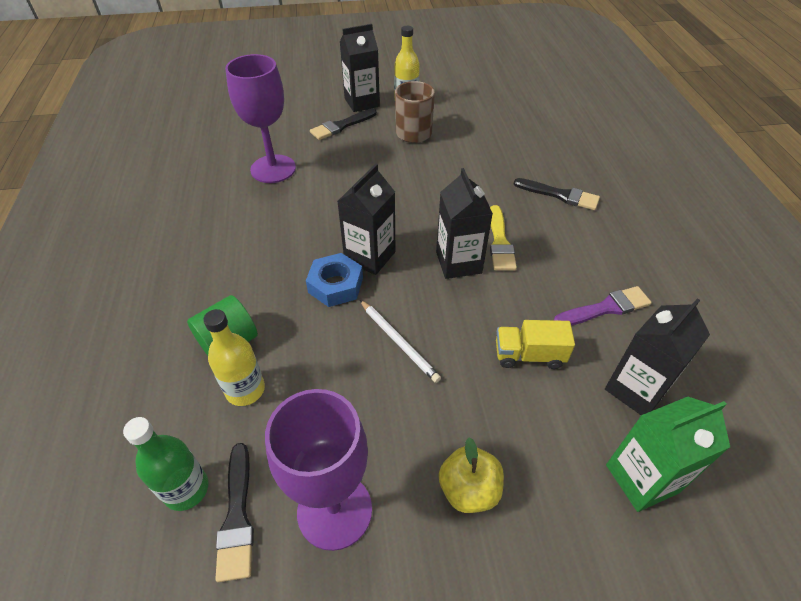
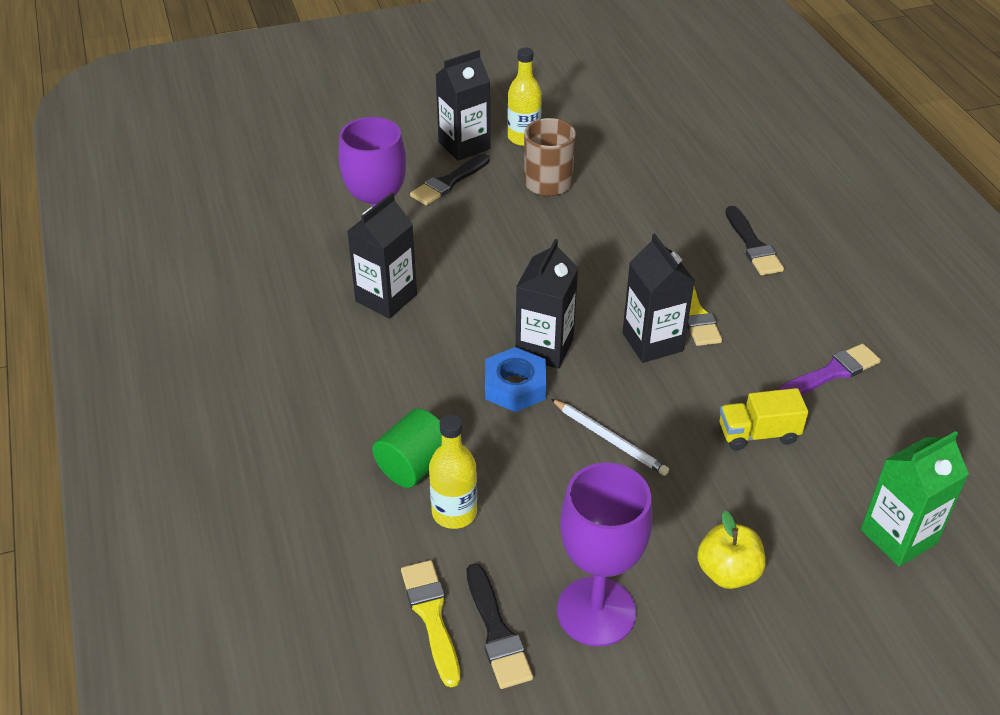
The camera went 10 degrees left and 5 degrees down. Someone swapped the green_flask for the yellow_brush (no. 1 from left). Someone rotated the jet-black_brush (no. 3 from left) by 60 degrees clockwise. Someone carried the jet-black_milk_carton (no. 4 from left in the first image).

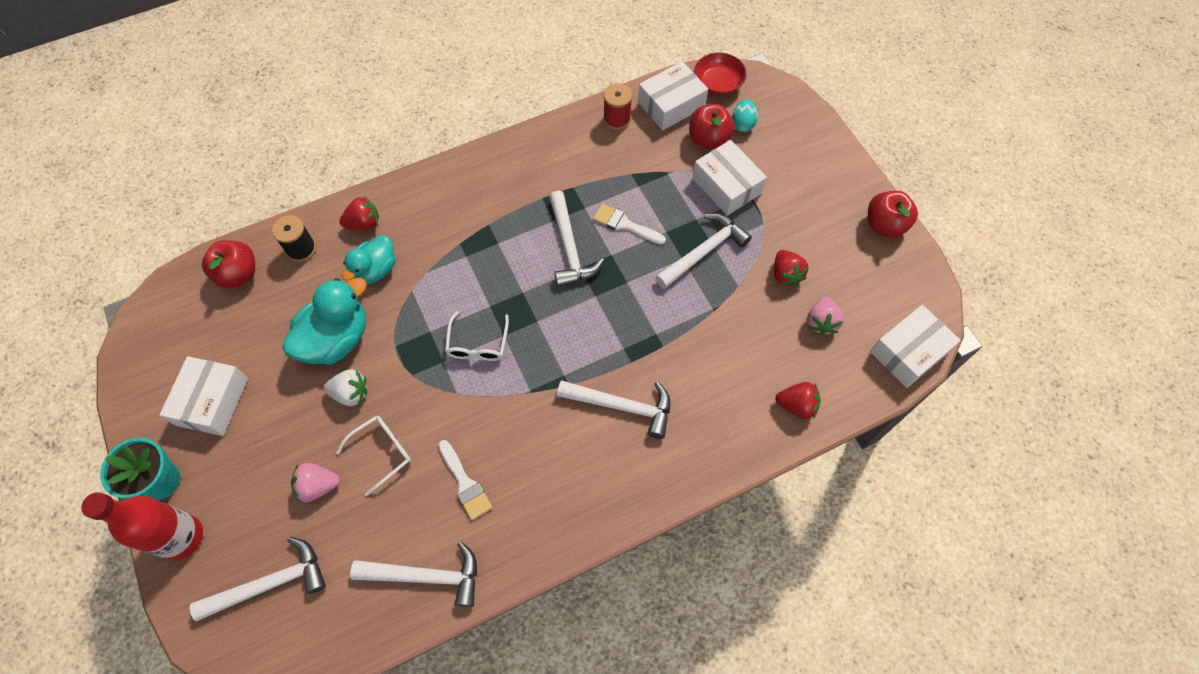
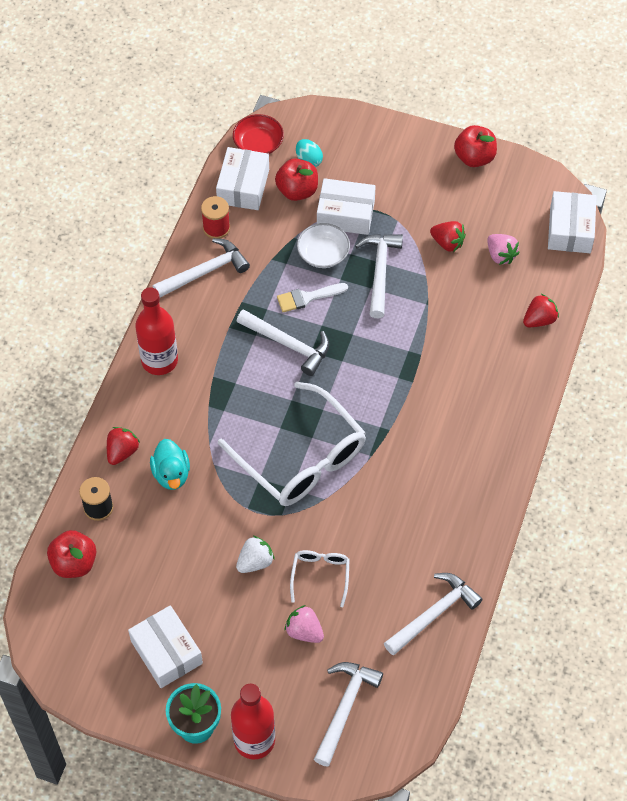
The camera went 45 degrees left and 5 degrees down. Someone took away the aqua_rubber_duck (no. 1 from left). Someone rotated the pink_toy_strawberry (no. 1 from left) by 90 degrees clockwise. Someone took away the snow-white_brush (no. 1 from left). Someone scaled the snow-white_eyeglasses (no. 2 from left in the first image) by 2.16. Someone carried the snow-white_claw_hammer (no. 4 from left in the first image). Someone put down the crimson_flask (no. 1 from left). Someone put down the snow-white_serving_bowl.

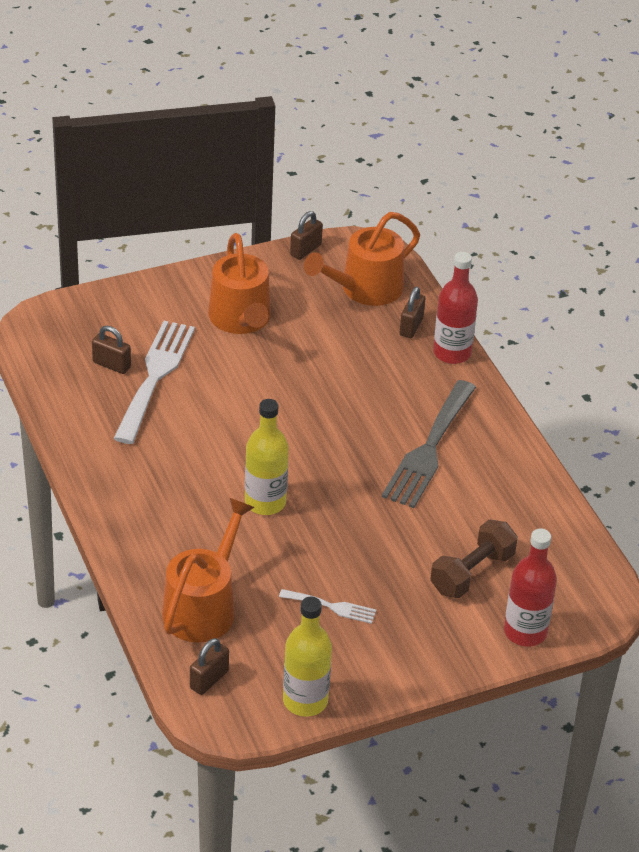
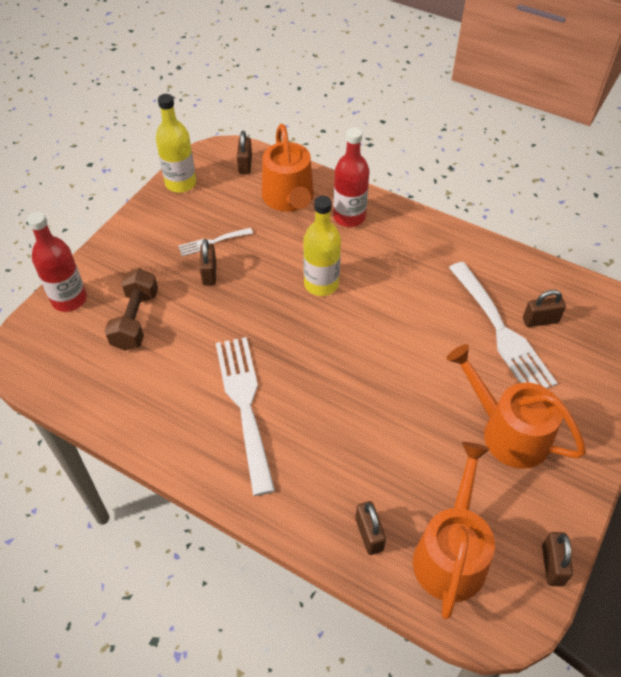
The camera went 145 degrees right and 10 degrees up. Someone repainted the ash-grey_fork, which became the snow-white_fork (no. 2 from left). Someone carried the crimson_flask (no. 1 from left in the first image). Someone put down the dark_brown_lock (no. 1 from left).

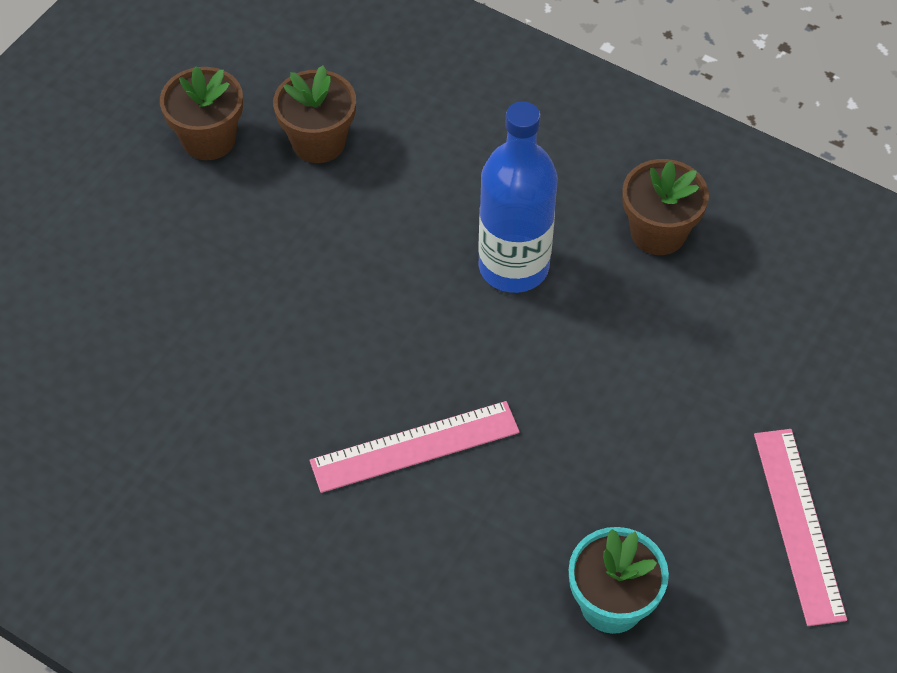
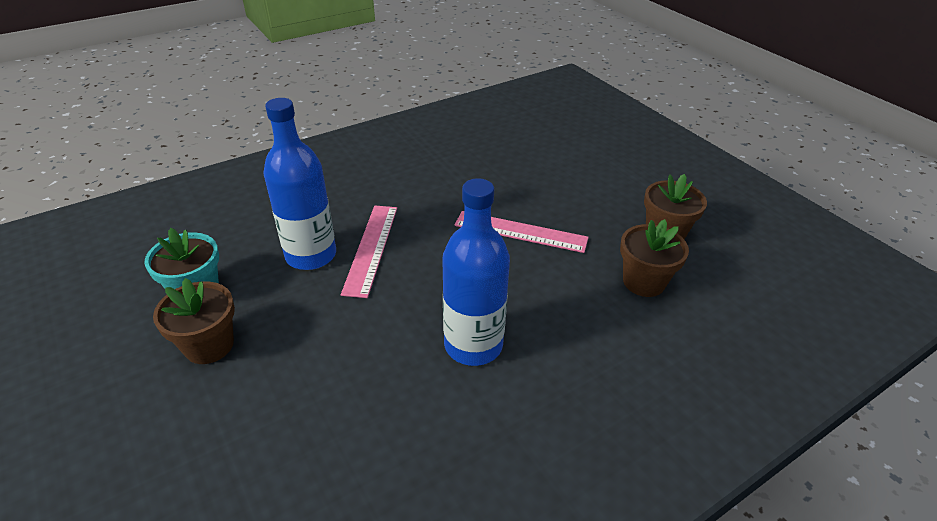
The camera went 115 degrees right and 15 degrees down. Someone carried the dark_brown_flower_pot (no. 3 from left in the first image). Someone carried the pink_measuring_stick (no. 2 from left). Someone put down the royal_blue_flask (no. 1 from left).

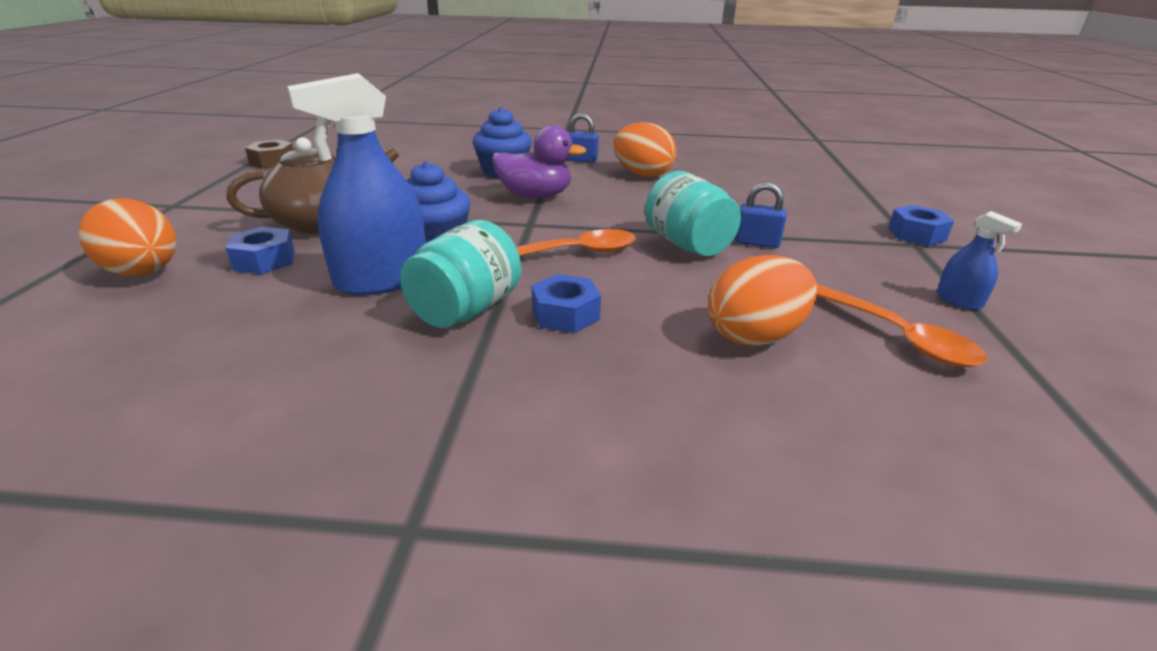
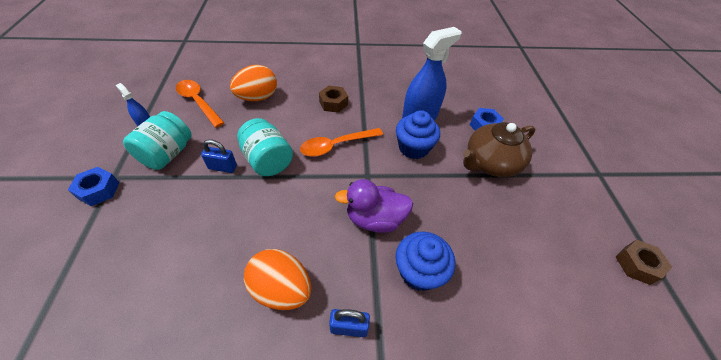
The camera went 170 degrees right and 20 degrees up. Someone took away the bright_orange_toy_egg (no. 1 from left). Someone carried the aqua_jar (no. 1 from left). Someone repainted the royal_blue_nut (no. 2 from left), which became the dark_brown_nut (no. 1 from left).

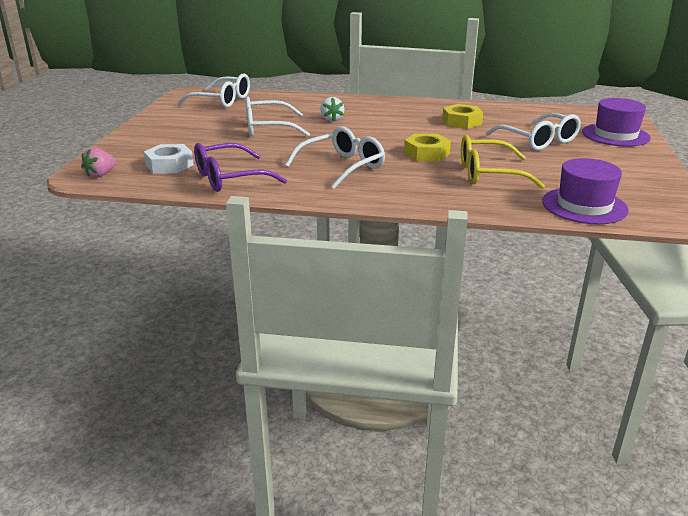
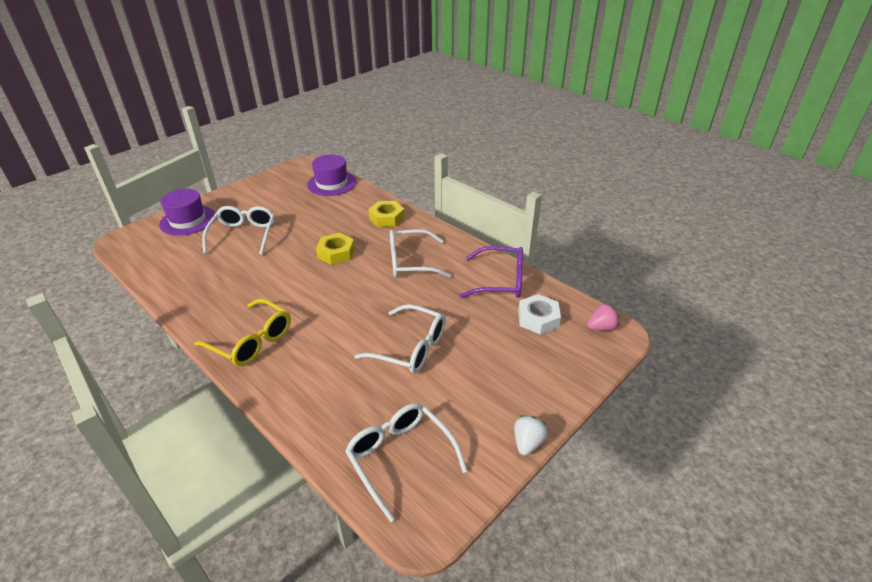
The camera went 145 degrees left and 10 degrees up. Someone carried the snow-white_toy_strawberry. Someone carried the yellow_nut (no. 2 from left). Someone carried the yellow_eyeglasses.

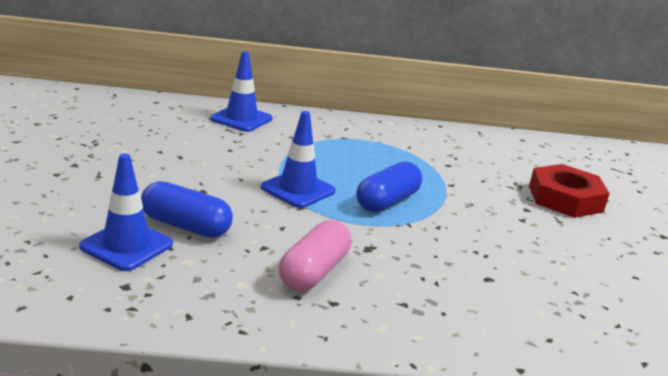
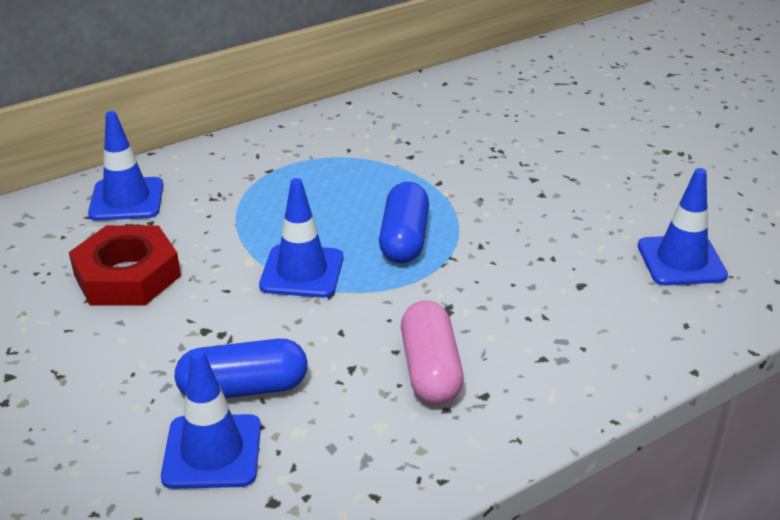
The camera went 30 degrees left and 10 degrees up. Someone carried the crimson_nut. Someone put down the royal_blue_traffic_cone (no. 4 from left).

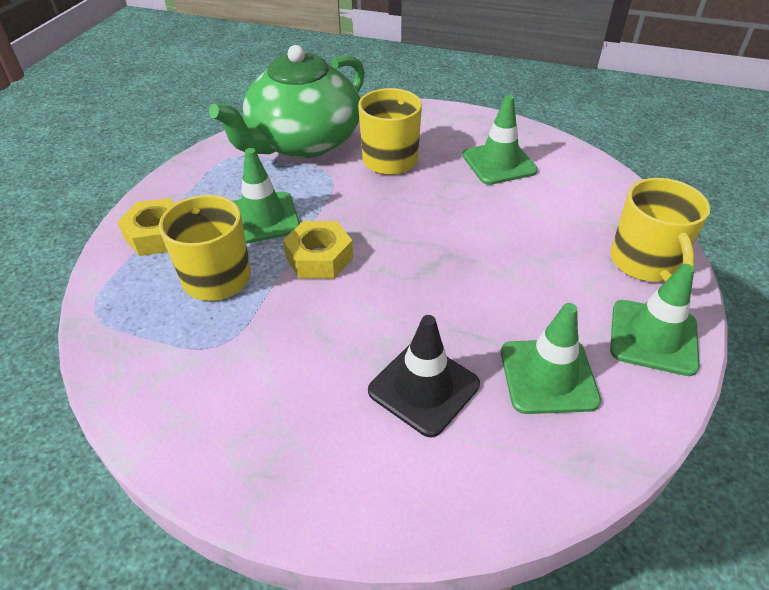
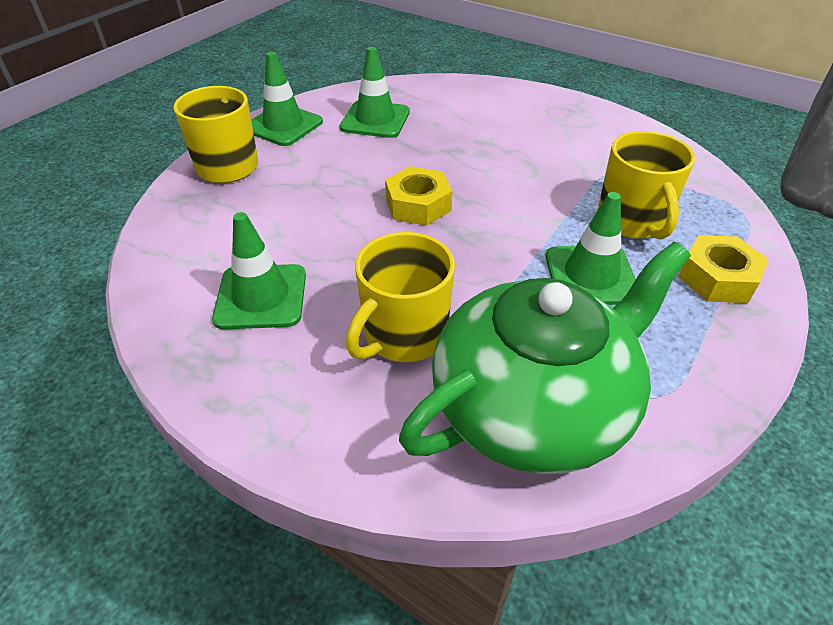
The camera went 165 degrees left and 0 degrees up. Someone carried the yellow_nut (no. 2 from left in the first image). Someone took away the jet-black_traffic_cone.

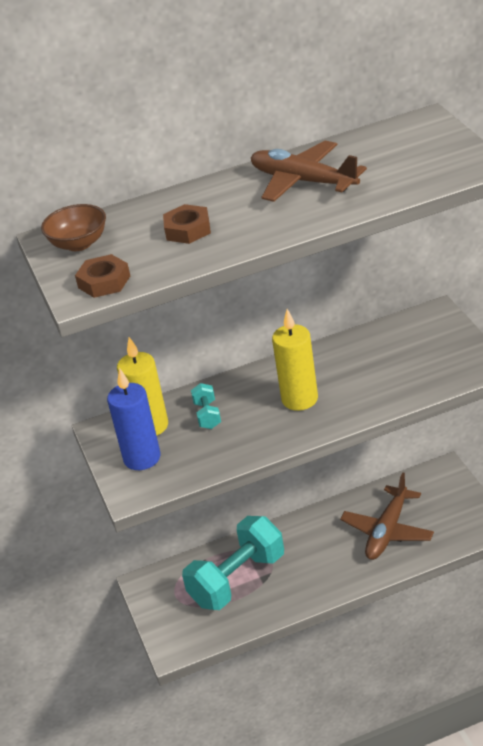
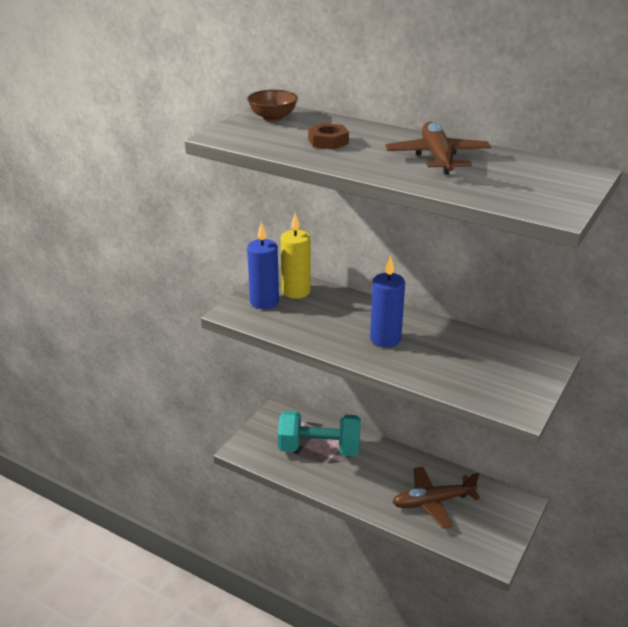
The camera went 45 degrees right and 5 degrees down. Someone took away the dark_brown_nut (no. 1 from left). Someone took away the aqua_free_weight (no. 1 from left). Someone repainted the yellow_pillar_candle (no. 2 from left), which became the royal_blue_pillar_candle (no. 2 from left).

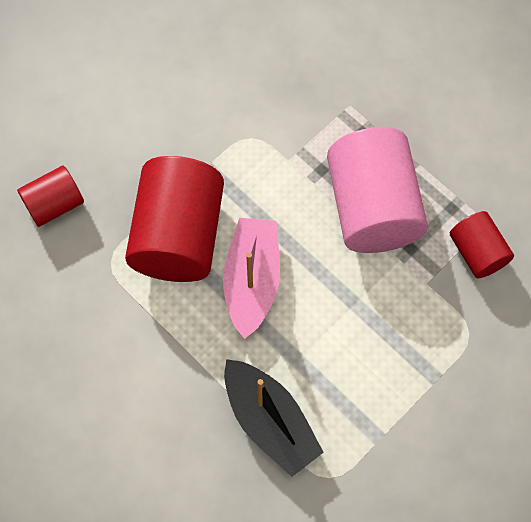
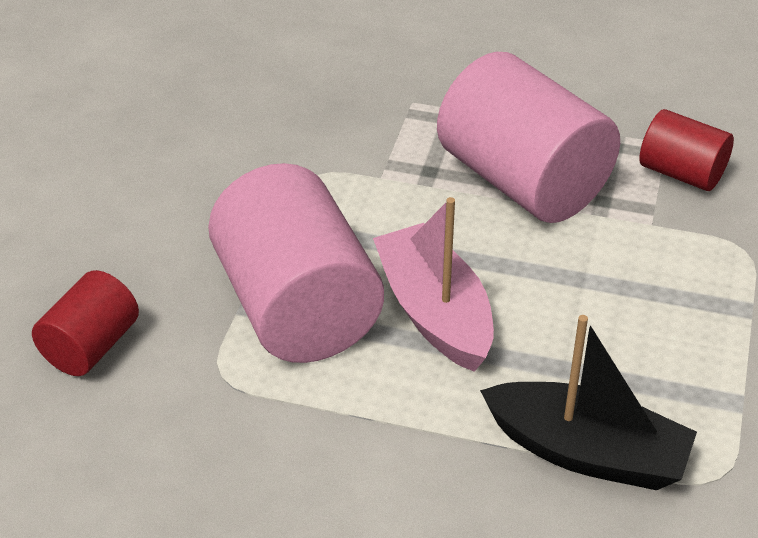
The camera went 30 degrees left and 25 degrees down. Someone repainted the crimson_cylinder (no. 2 from left), which became the pink_cylinder (no. 1 from left).

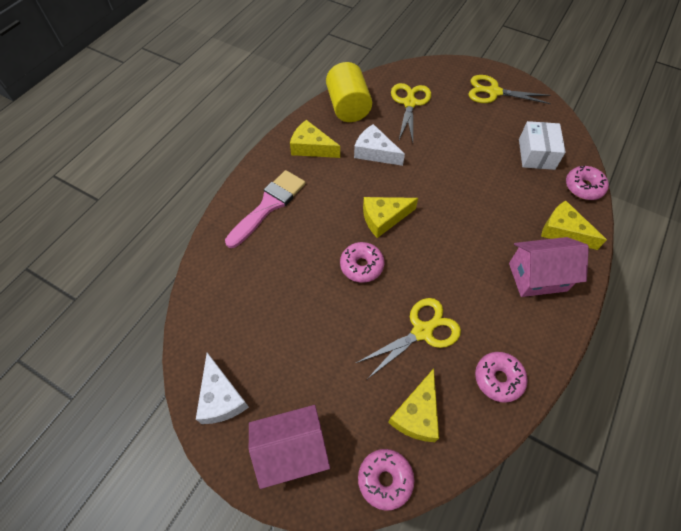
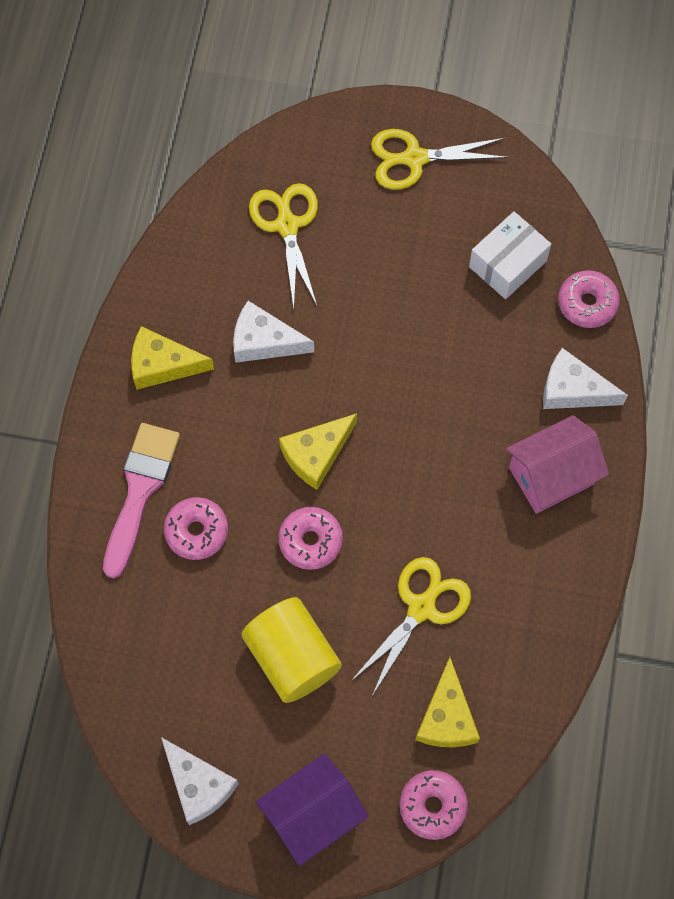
The camera went 20 degrees left and 10 degrees up. Someone repainted the pink_house (no. 1 from left), which became the royal_purple_house. Someone carried the yellow_cylinder. Someone carried the pink_donut (no. 3 from left in the first image). Someone rotated the snow-white_package by 60 degrees clockwise. Someone repainted the yellow_cheese (no. 4 from left), which became the snow-white_cheese (no. 3 from left).

